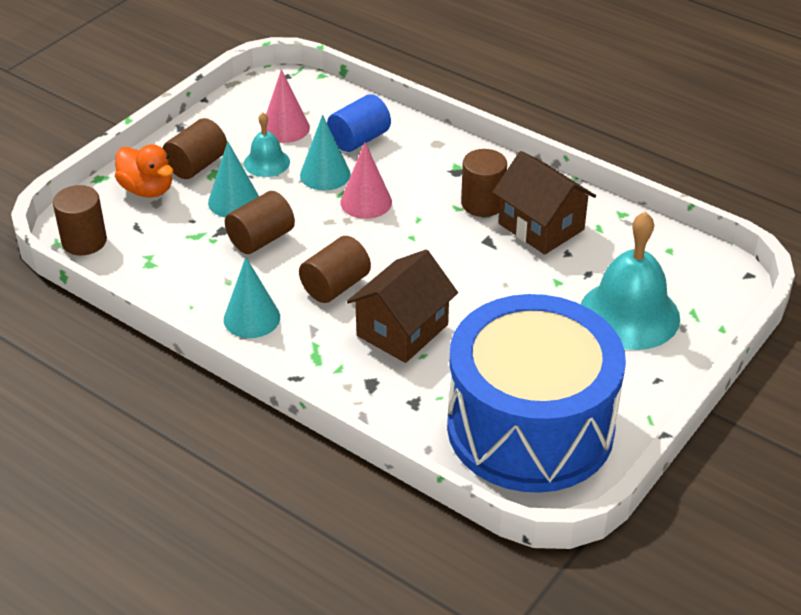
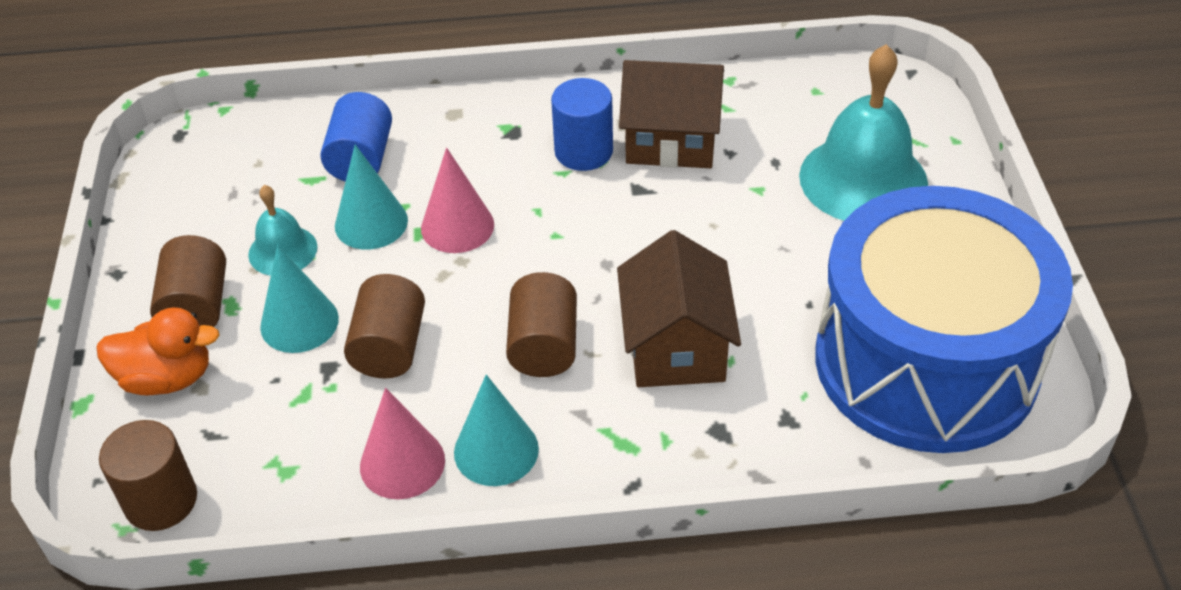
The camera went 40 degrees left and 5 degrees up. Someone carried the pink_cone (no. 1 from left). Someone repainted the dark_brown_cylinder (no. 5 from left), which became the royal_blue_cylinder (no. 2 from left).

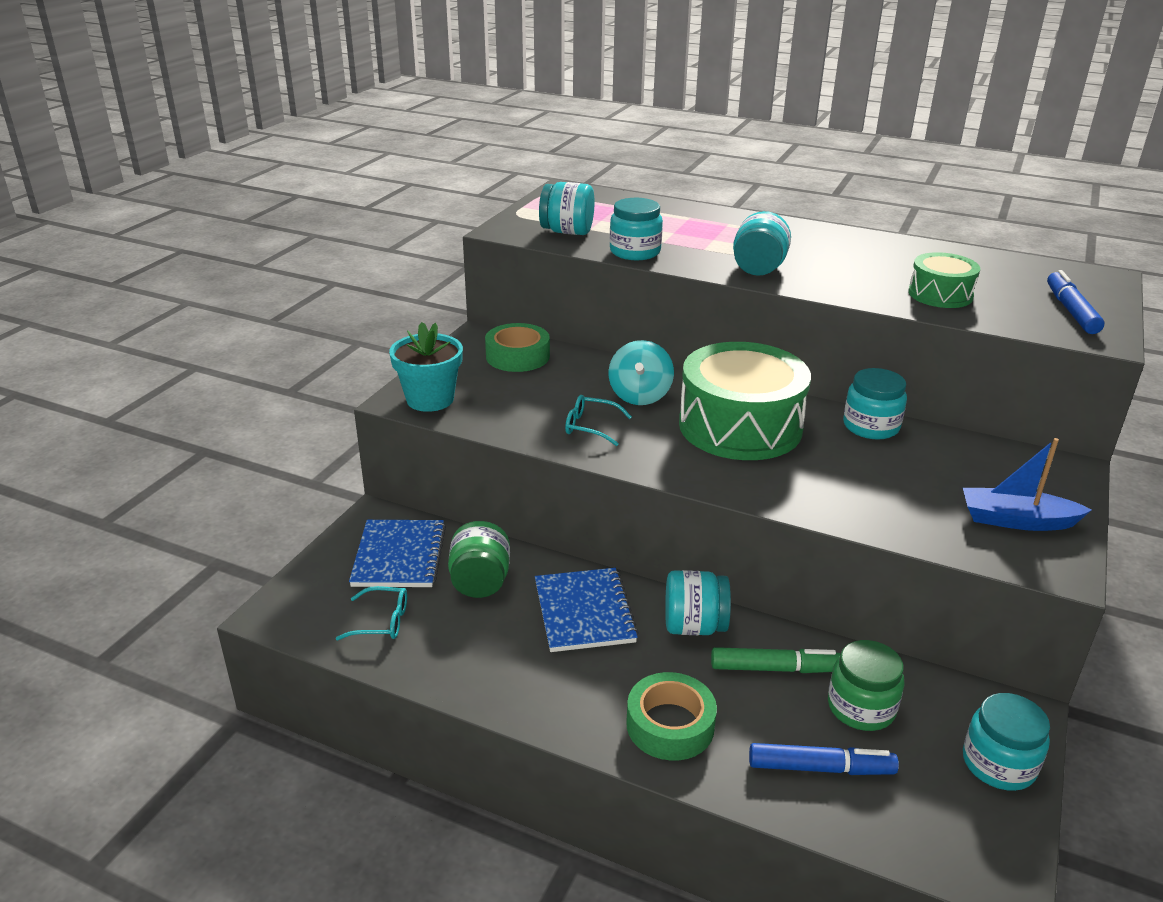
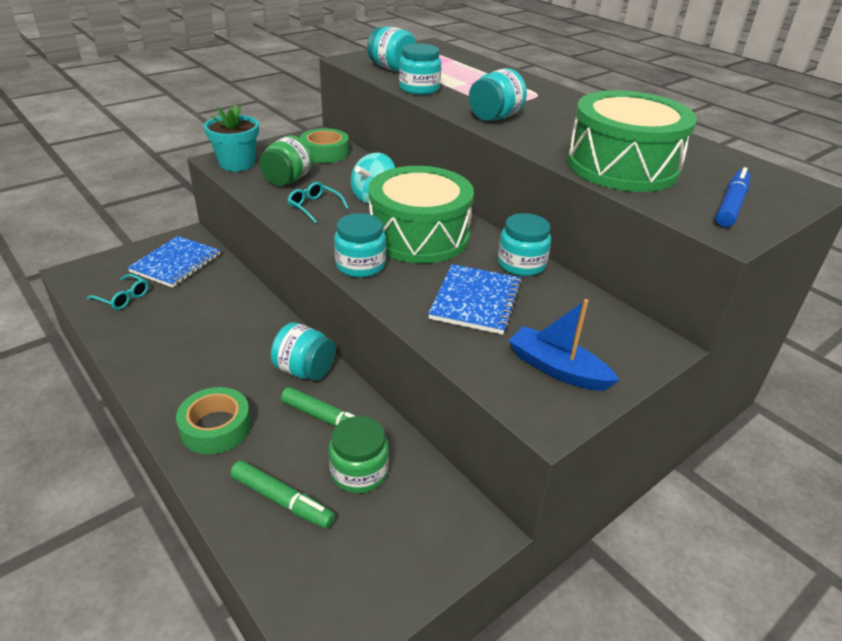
The camera went 25 degrees right and 5 degrees up. Someone carried the green_jar (no. 1 from left). Someone carried the royal_blue_notebook (no. 2 from left). Someone repainted the royal_blue_felt_pen (no. 1 from left), which became the green_felt_pen (no. 1 from left). Someone scaled the green_toy_drum (no. 2 from left) by 1.94. Someone carried the aqua_jar (no. 6 from left in the first image).

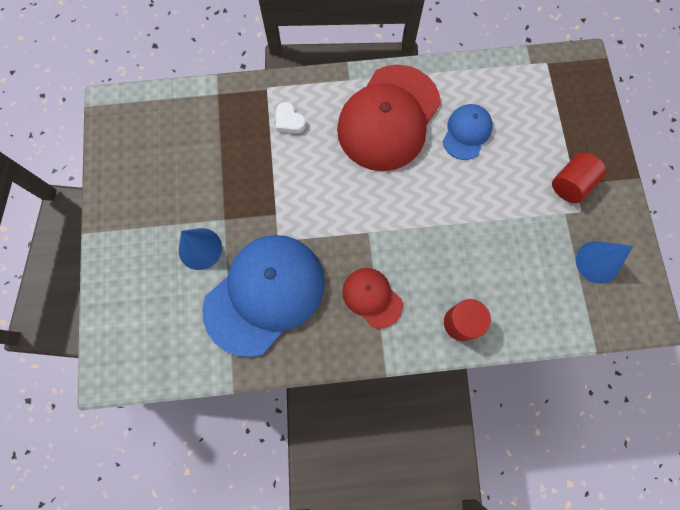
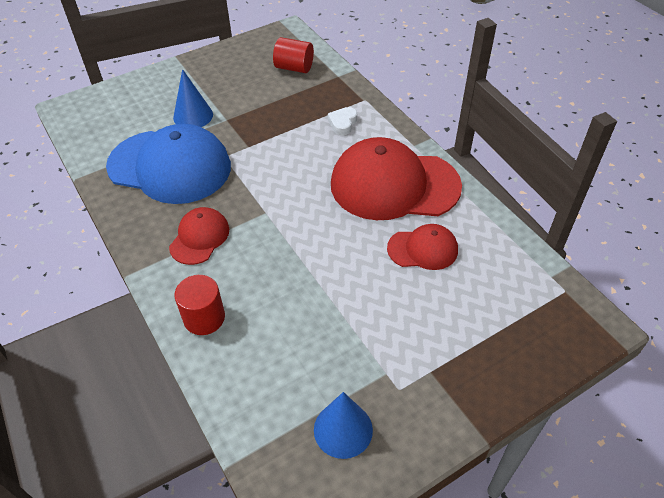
The camera went 65 degrees right and 25 degrees down. Someone repainted the royal_blue_peaked_cap (no. 2 from left), which became the crimson_peaked_cap (no. 3 from left). Someone carried the crimson_cylinder (no. 2 from left).

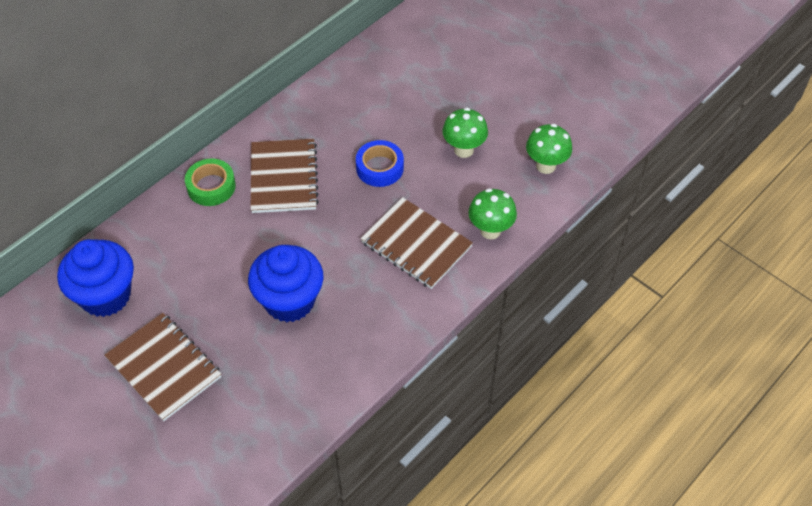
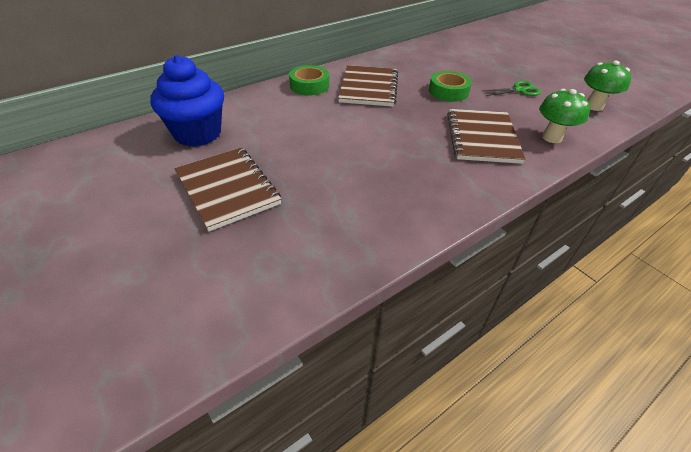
The camera went 10 degrees right and 10 degrees down. Someone took away the royal_blue_fairy_cake (no. 2 from left). Someone repainted the royal_blue_sticky_tape, which became the green_sticky_tape (no. 2 from left). Someone rotated the dark_brown_notebook (no. 3 from left) by 45 degrees clockwise. Someone swapped the green_toadstool (no. 1 from left) for the green_scissors.

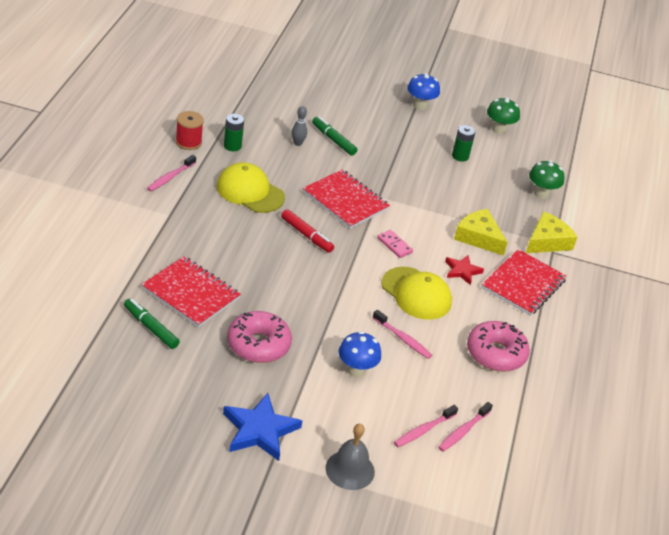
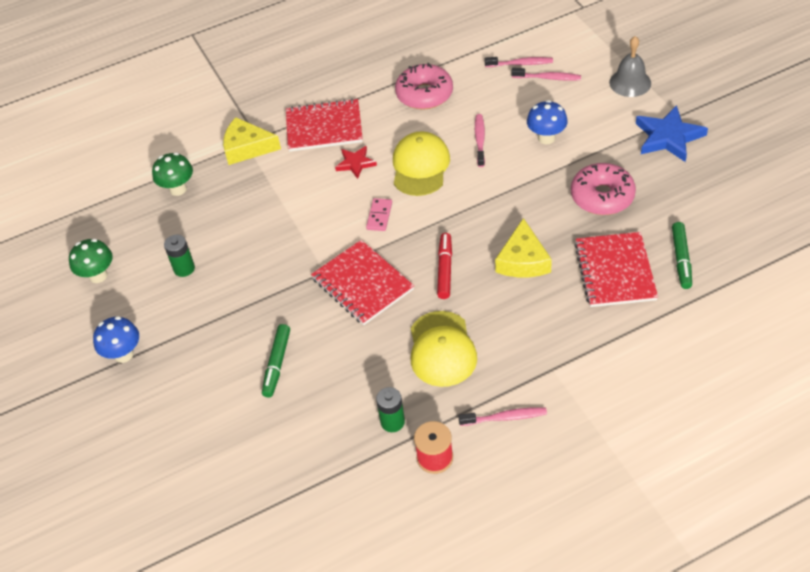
The camera went 120 degrees left and 10 degrees up. Someone took away the ash-grey_bowling_pin. Someone rotated the crimson_notebook (no. 2 from left) by 45 degrees counterclockwise. Someone carried the yellow_cheese (no. 1 from left in the first image).

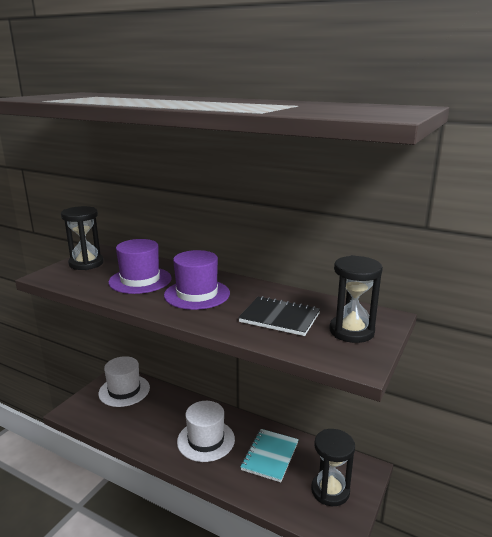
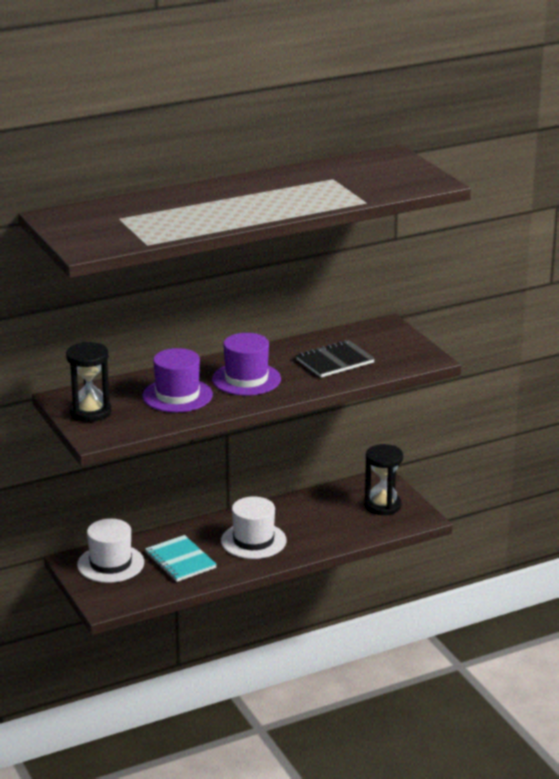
The camera went 55 degrees left and 5 degrees up. Someone carried the aqua_notebook. Someone took away the jet-black_sandglass (no. 3 from left).

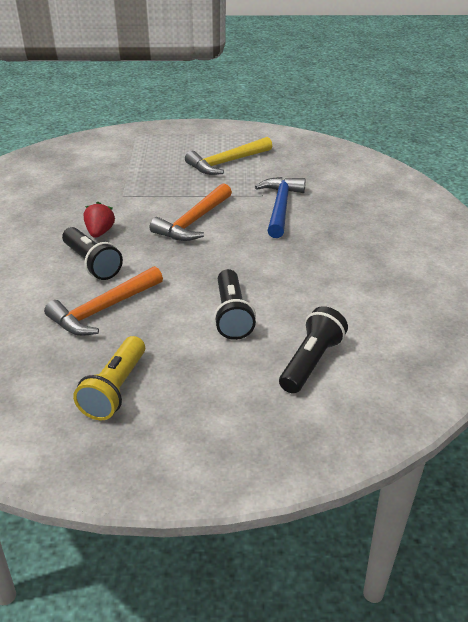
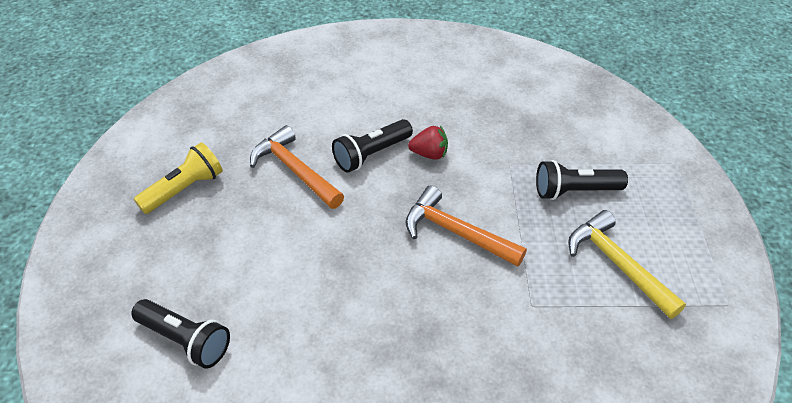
The camera went 90 degrees right and 10 degrees up. Someone rotated the yellow_pocket_torch by 120 degrees clockwise. Someone carried the jet-black_pocket_torch (no. 2 from left in the first image). Someone took away the royal_blue_claw_hammer.

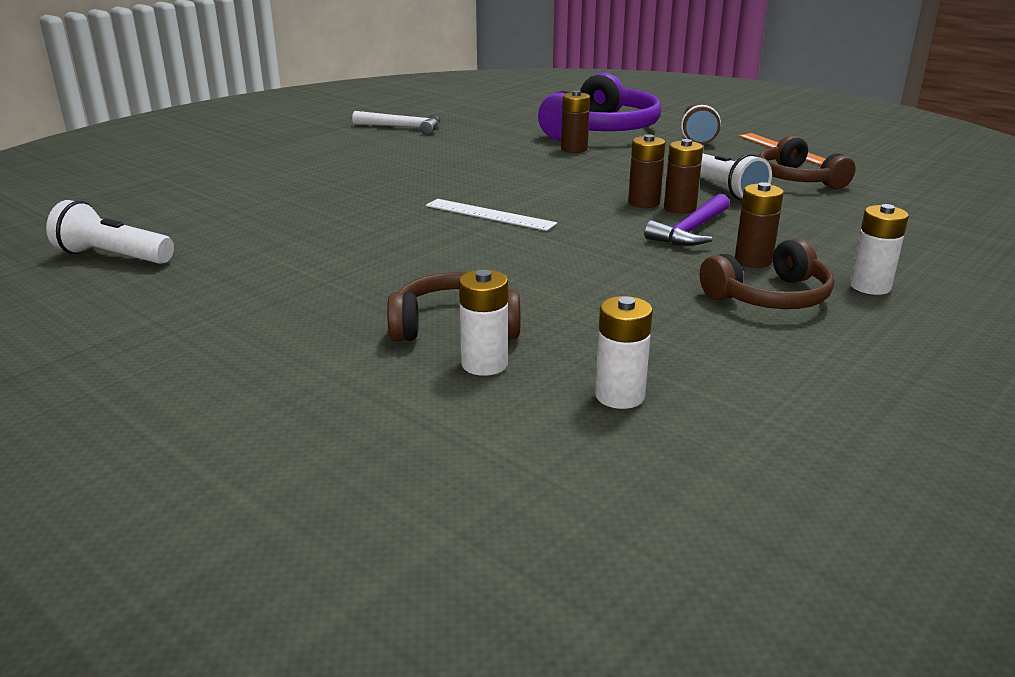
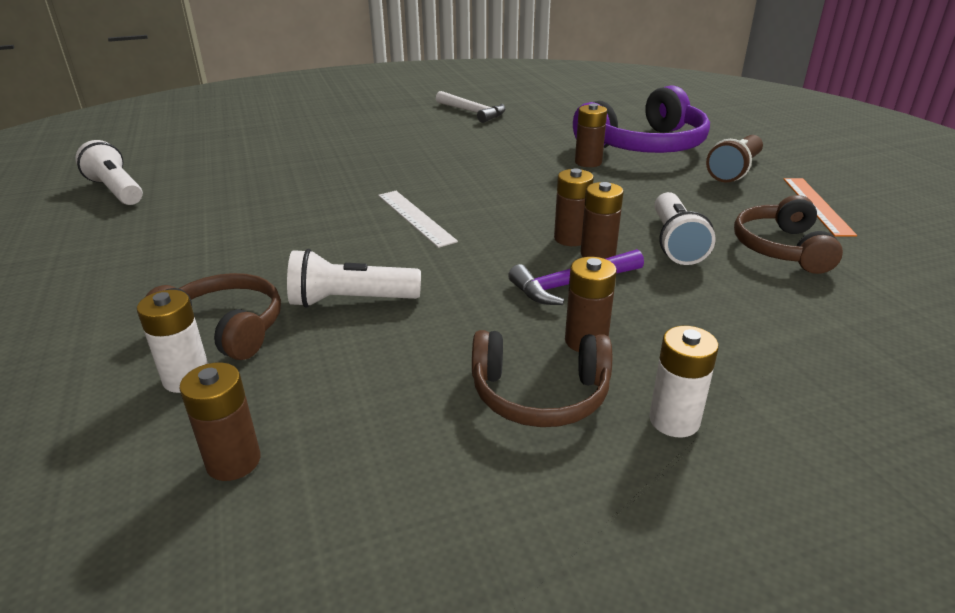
The camera went 30 degrees right and 5 degrees up. Someone repainted the snow-white_power_cell (no. 2 from left), which became the dark_brown_power_cell (no. 1 from left). Someone put down the snow-white_pocket_torch (no. 2 from left).

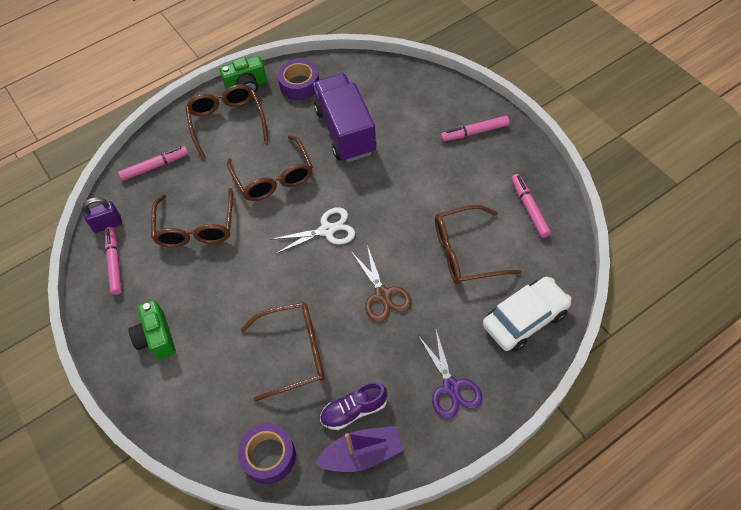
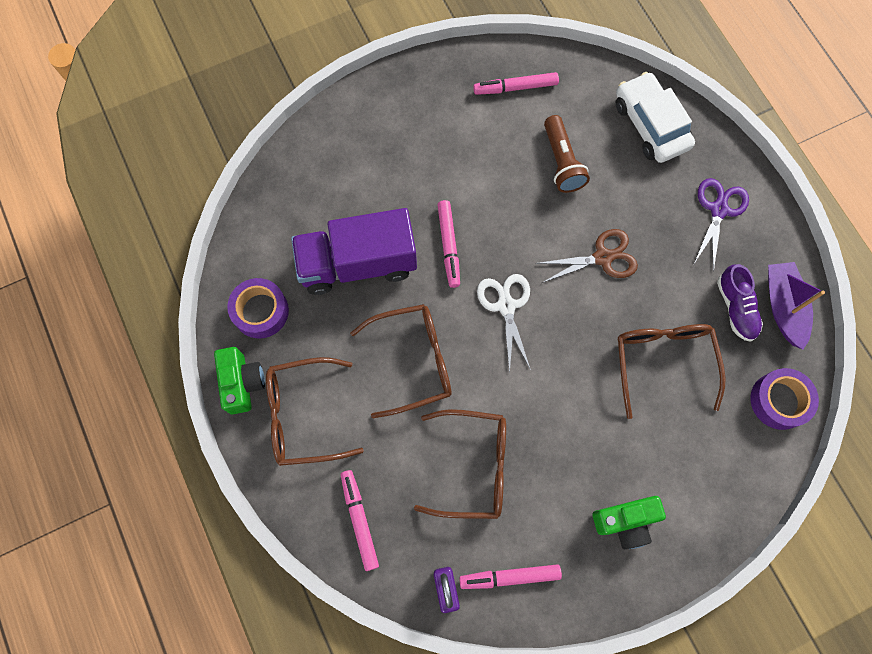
The camera went 85 degrees left and 15 degrees up. Someone rotated the royal_purple_scissors by 60 degrees counterclockwise. Someone swapped the dark_brown_eyeglasses (no. 5 from left) for the dark_brown_pocket_torch. Someone carried the pink_felt_pen (no. 3 from left in the first image).

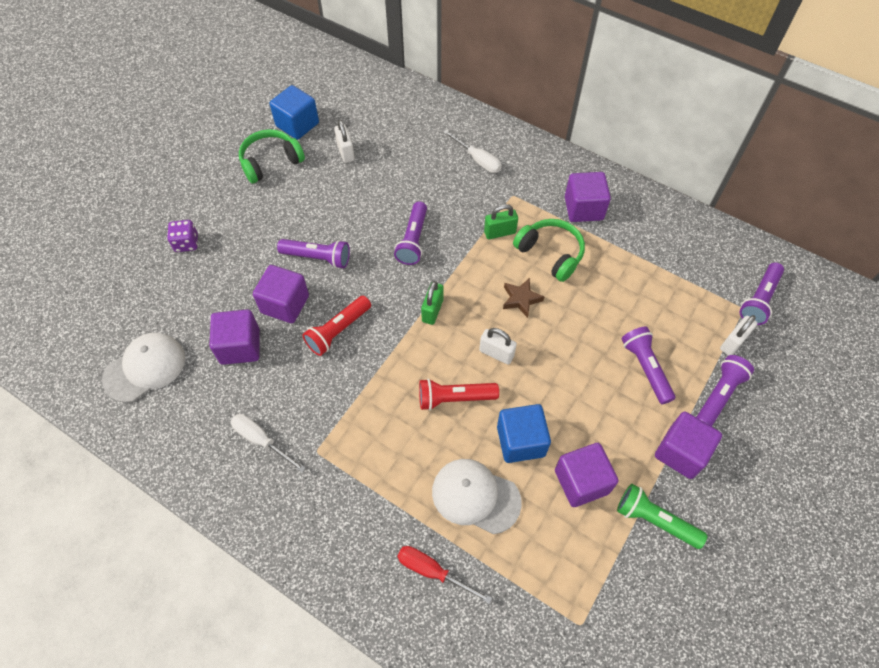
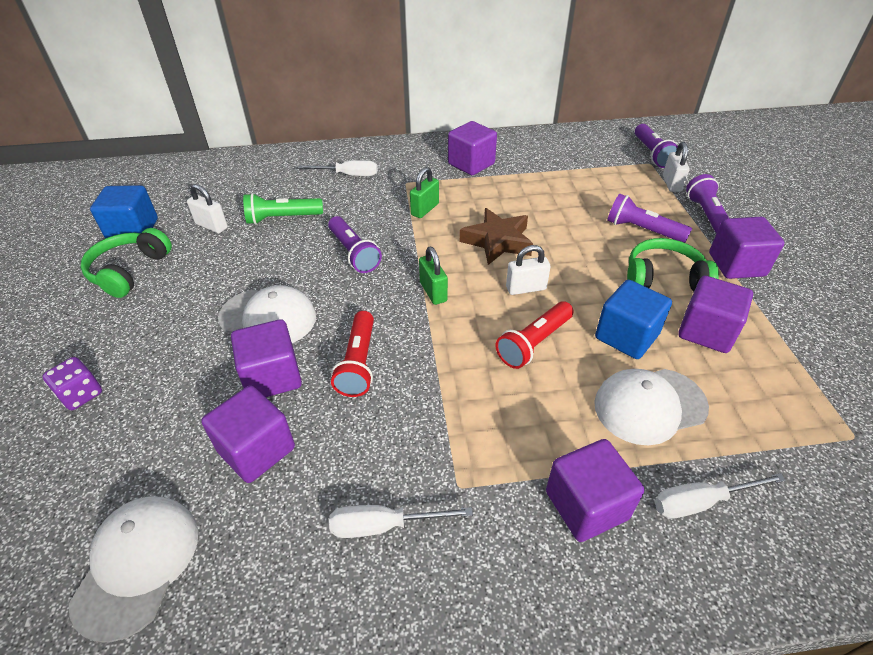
The camera went 40 degrees left and 15 degrees down. Someone swapped the royal_purple_pocket_torch (no. 1 from left) for the snow-white_peaked_cap (no. 2 from left). Someone repainted the crimson_flat_screwdriver, which became the snow-white_flat_screwdriver (no. 3 from left). Someone scaled the dark_brown_five-pointed_star by 1.59. Someone carried the green_headset (no. 2 from left). Someone carried the green_pocket_torch. Someone put down the royal_purple_block (no. 4 from left).

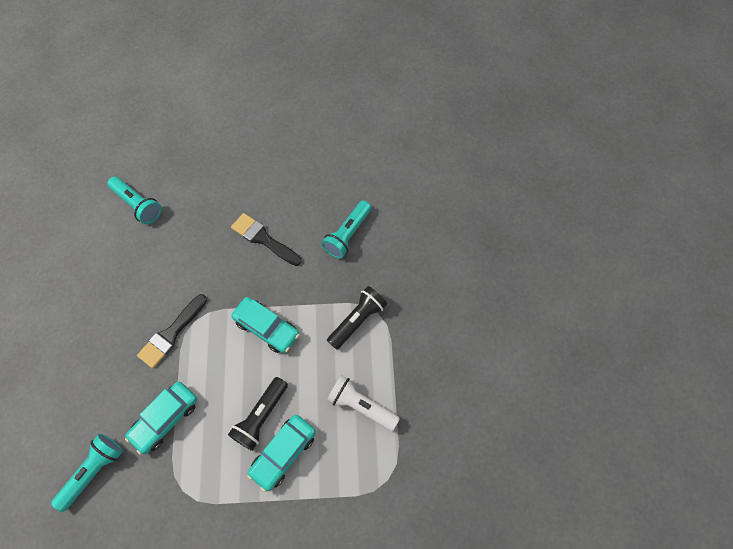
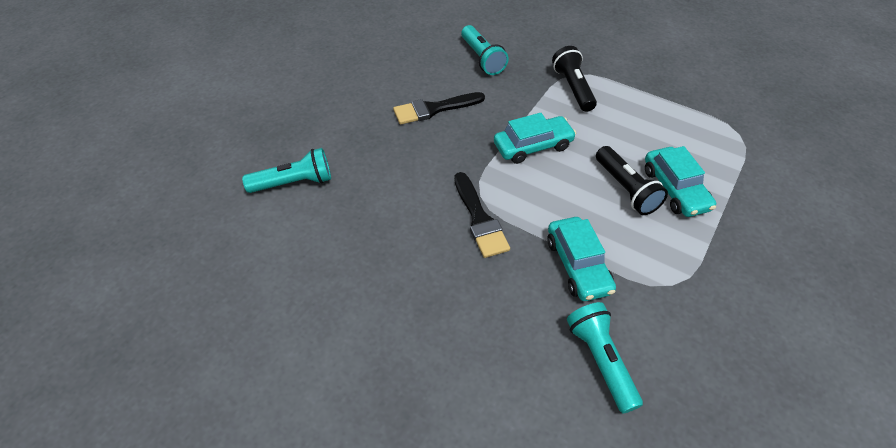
The camera went 55 degrees left and 15 degrees down. Someone took away the snow-white_pocket_torch.

